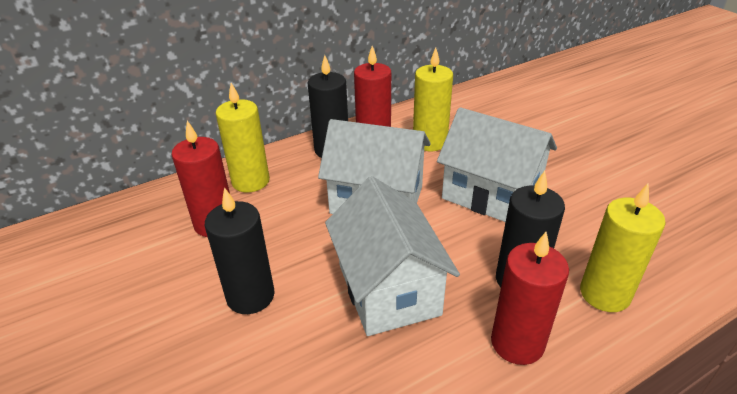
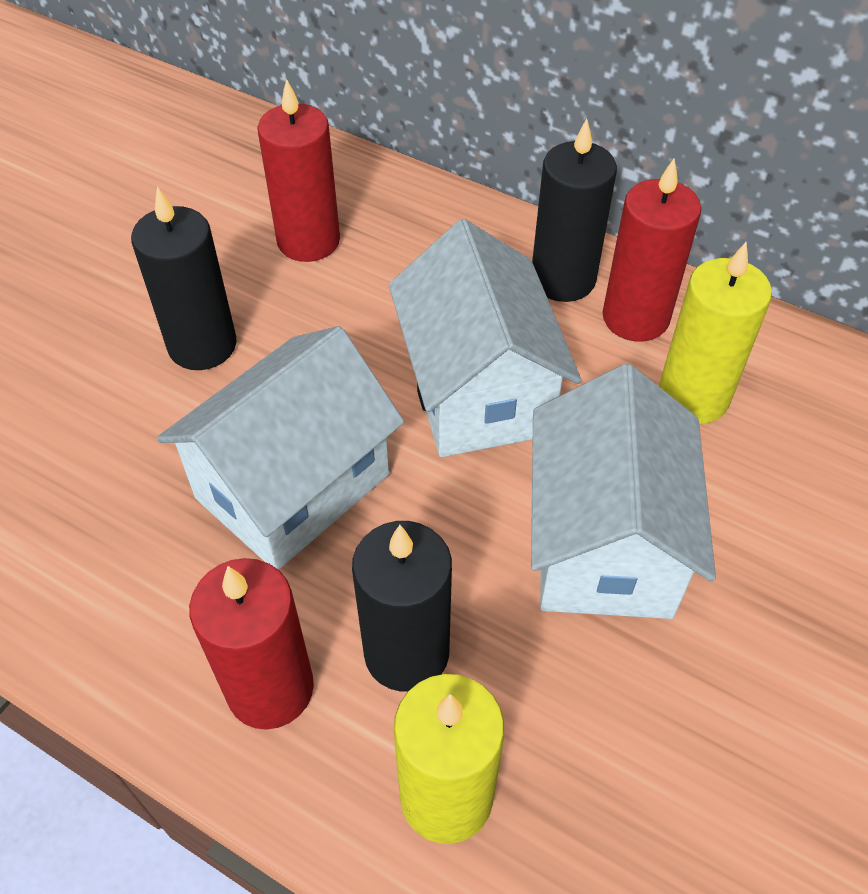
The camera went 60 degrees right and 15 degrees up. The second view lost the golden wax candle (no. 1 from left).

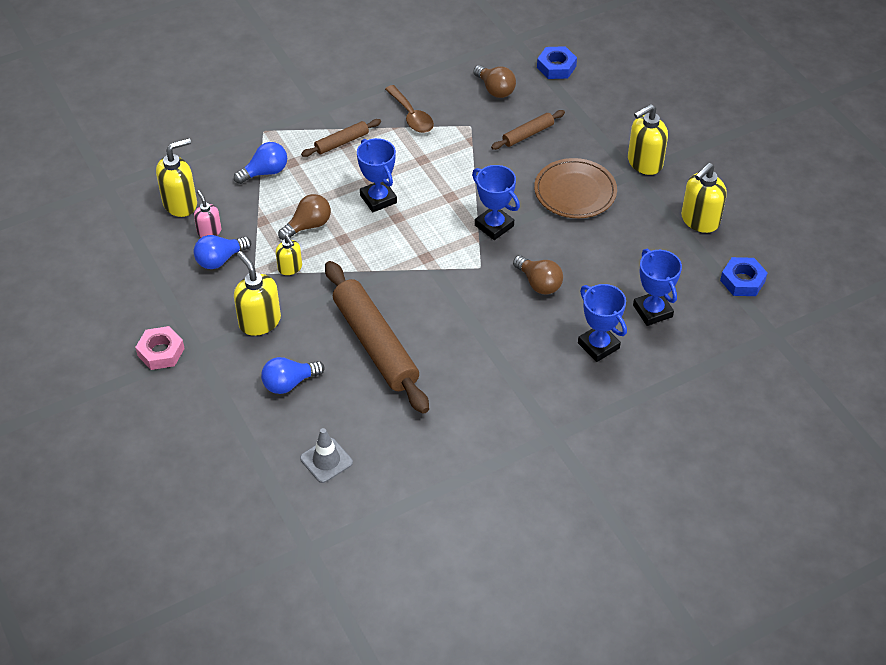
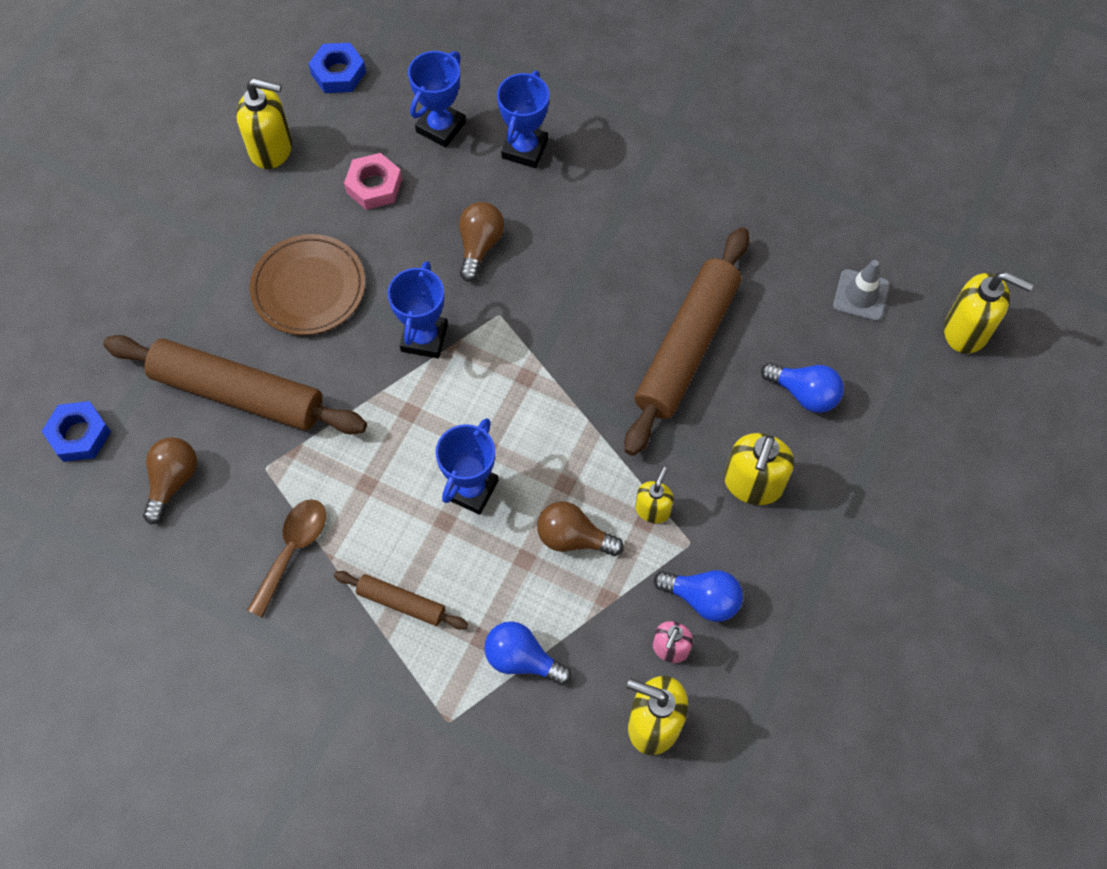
The camera went 125 degrees left and 15 degrees up. The golden soap dispenser (no. 4 from left in the first image) ended up elsewhere. The size of the dark brown dough roller (no. 3 from left in the first image) changed by a factor of 2.08. The pink hex nut ended up elsewhere.

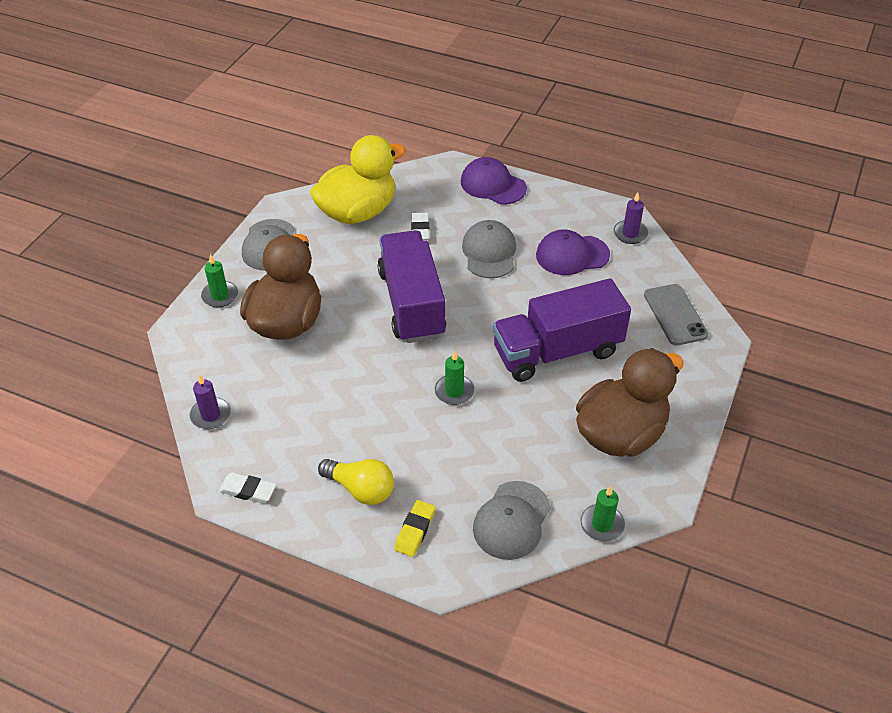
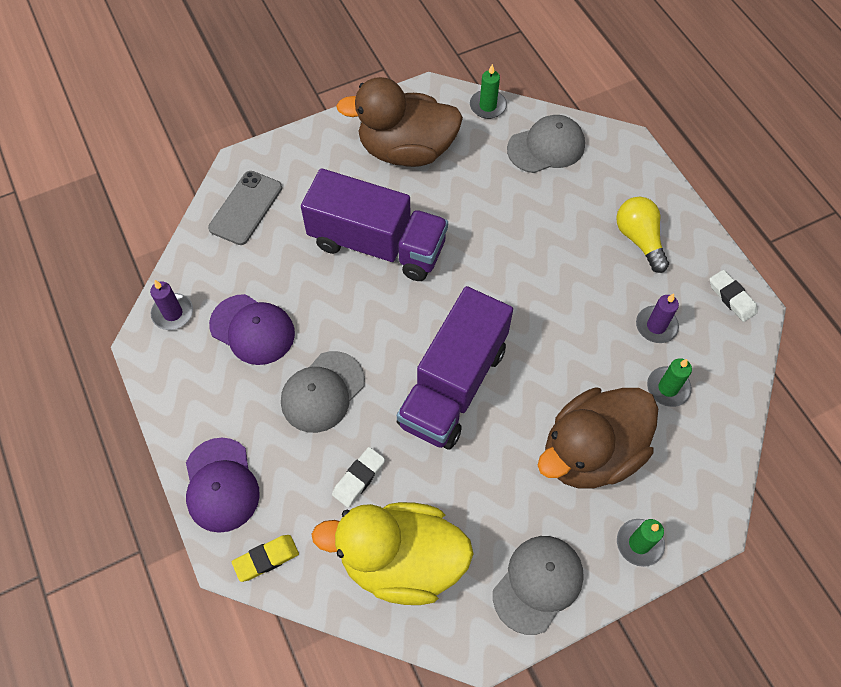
The camera went 140 degrees left and 15 degrees up. The green wax candle (no. 2 from left in the first image) ended up elsewhere. The royal purple wax candle (no. 1 from left in the first image) ended up elsewhere. The golden eraser ended up elsewhere.

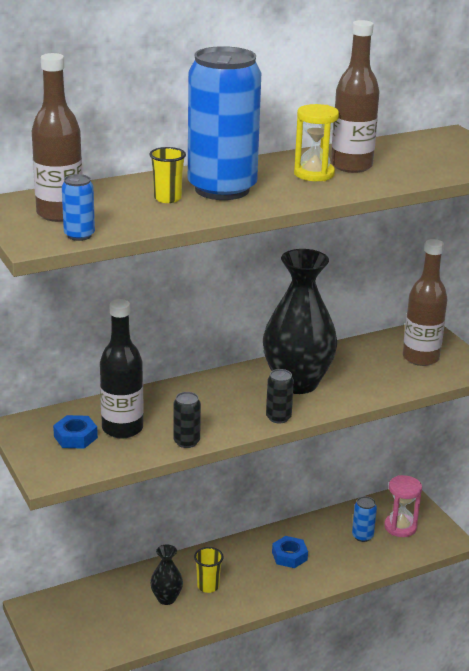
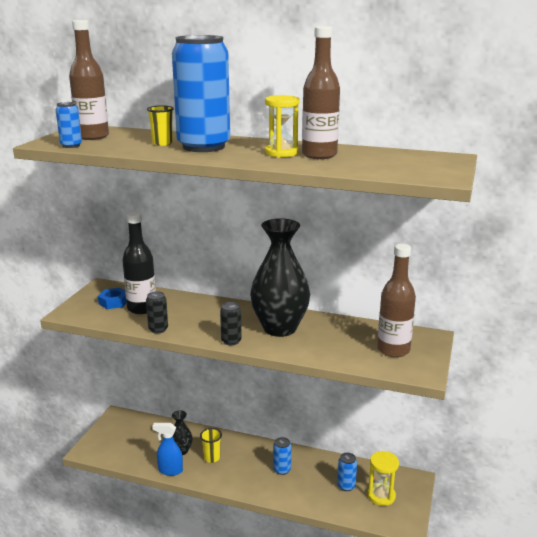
The camera went 45 degrees right and 5 degrees down. What was the pink sand timer turned into the golden sand timer (no. 2 from left). Where the cobalt hex nut (no. 2 from left) stood, the cobalt soda can (no. 3 from left) came to stand. The second view gained the cobalt spray bottle.

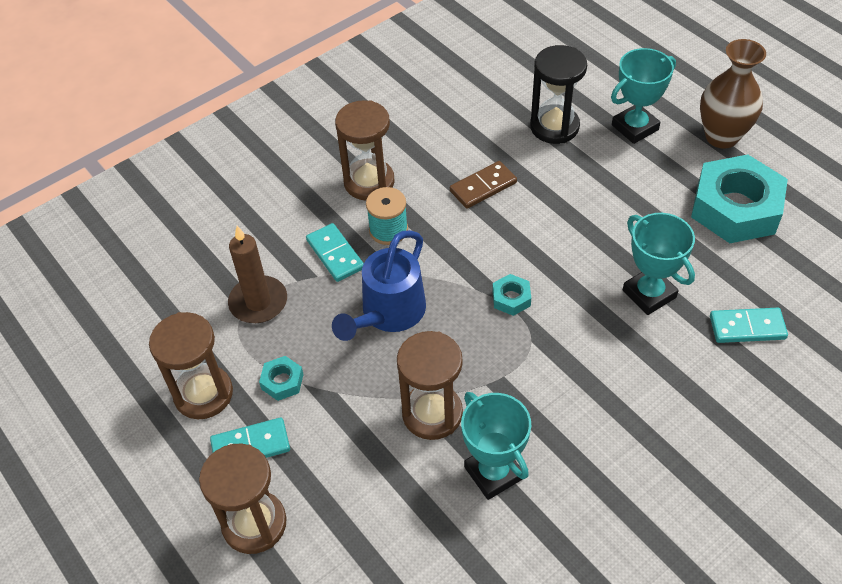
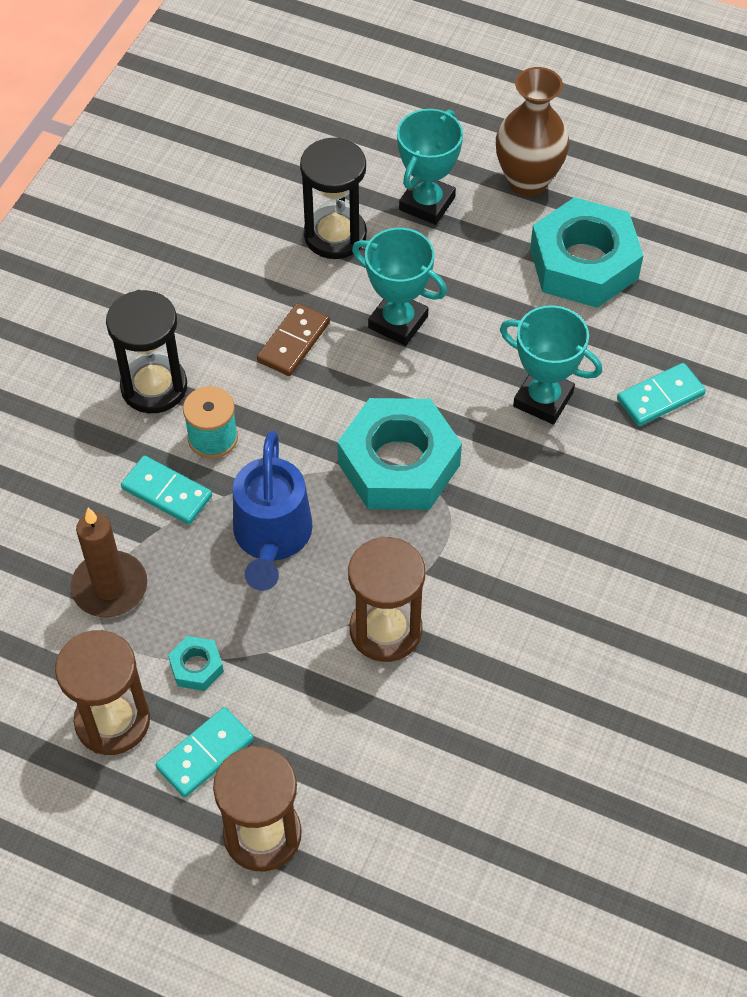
The camera went 30 degrees left and 5 degrees up. What was the dark brown sand timer (no. 3 from left) turned into the jet-black sand timer (no. 1 from left). The size of the turquoise hex nut (no. 2 from left) changed by a factor of 2.37. The turquoise trophy (no. 1 from left) ended up elsewhere.

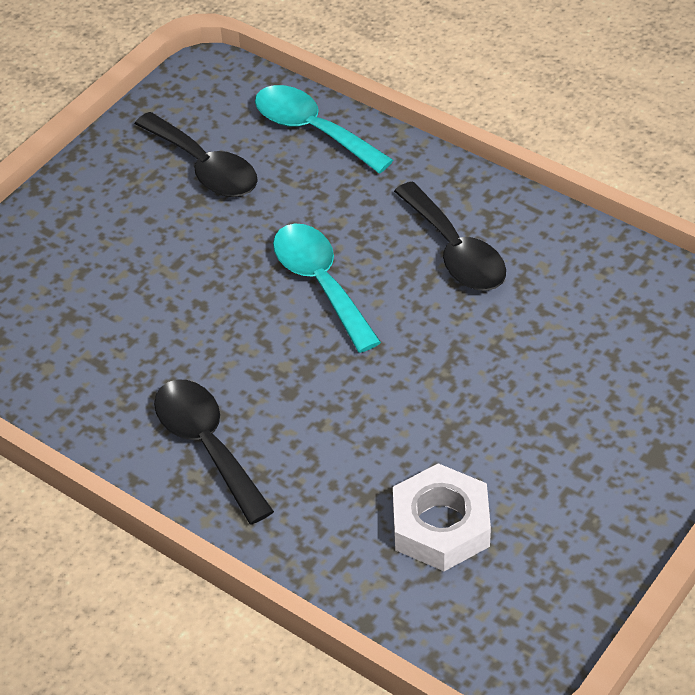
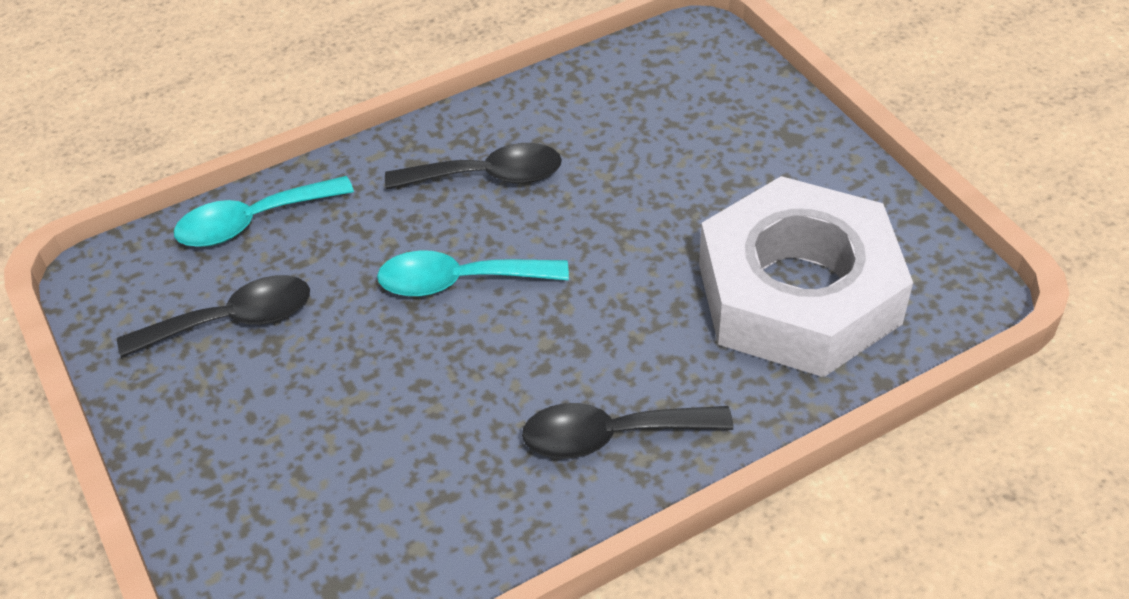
The camera went 65 degrees left and 0 degrees up. The size of the white hex nut changed by a factor of 2.01.

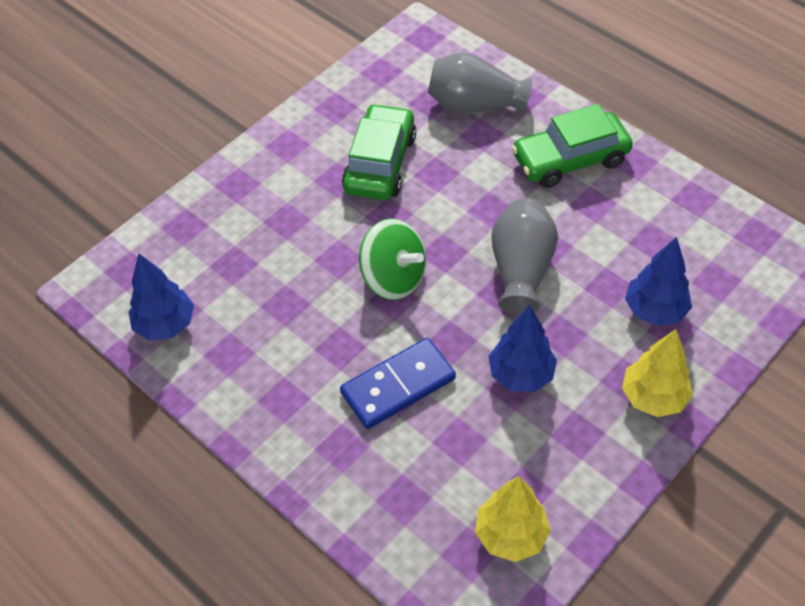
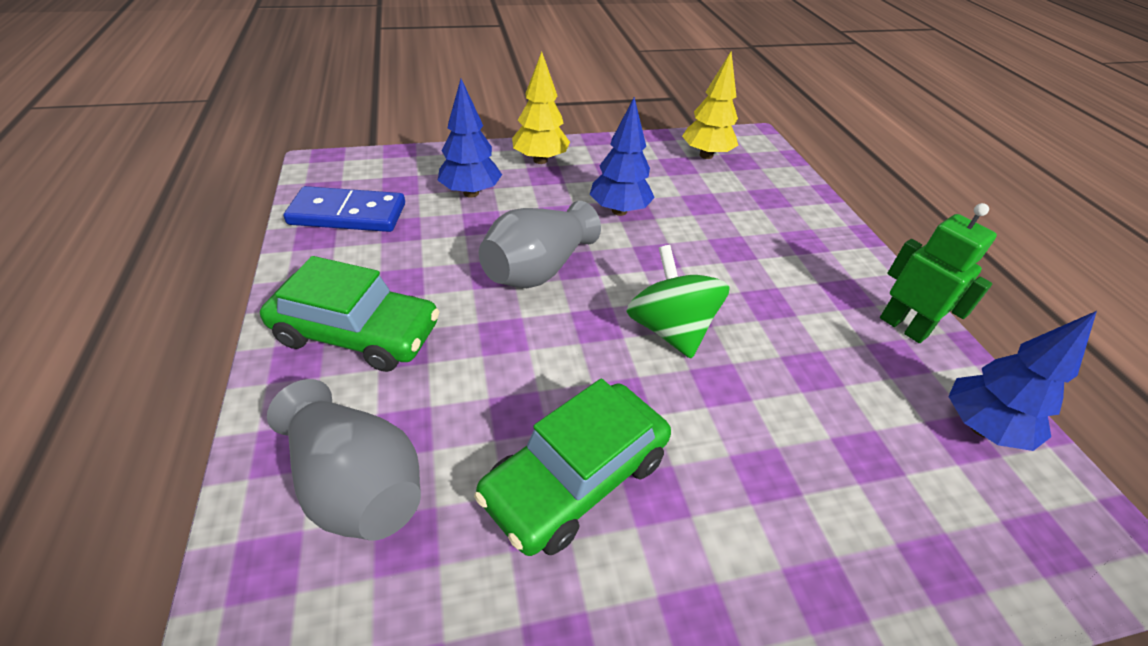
The camera went 150 degrees left and 10 degrees down. The cobalt domino piece ended up elsewhere. The second view gained the green toy robot.

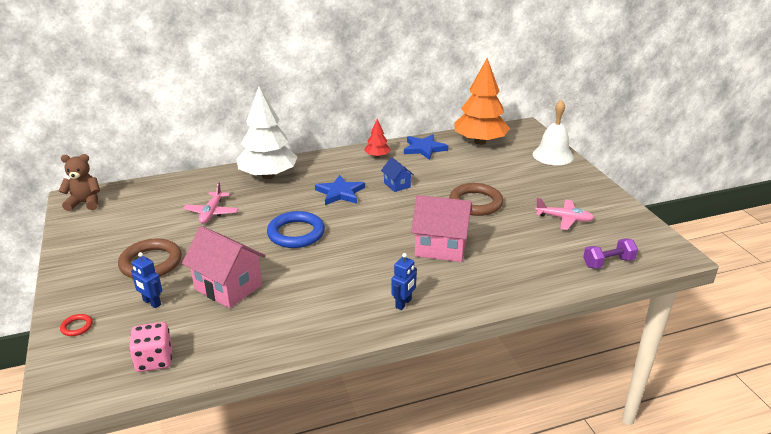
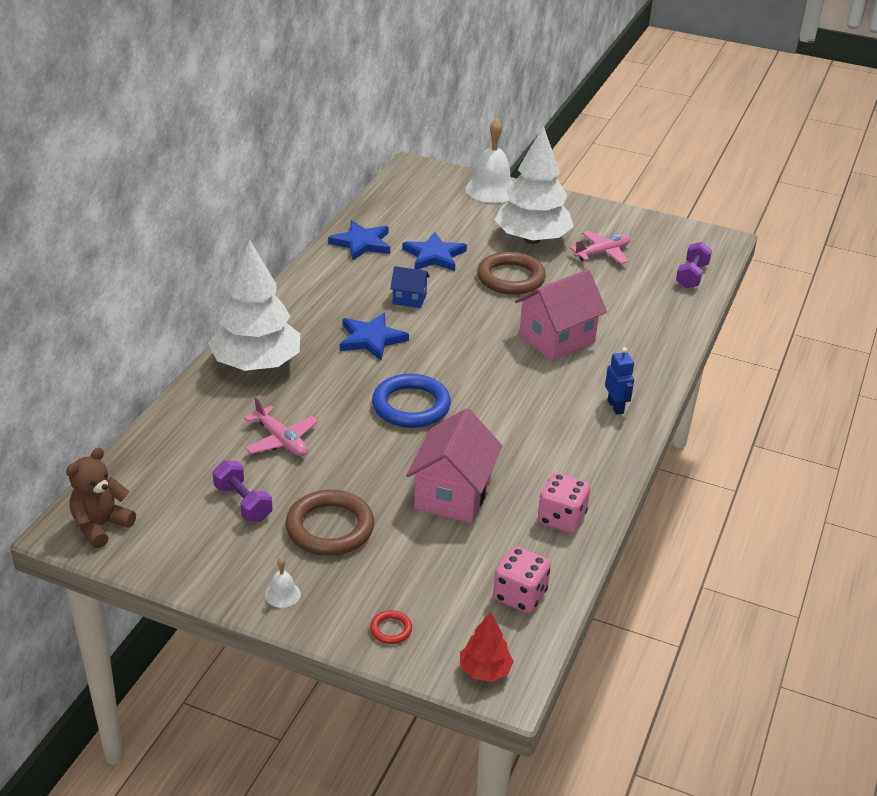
The camera went 50 degrees left and 5 degrees up. The second view lost the bright orange fir tree. The crimson fir tree ended up elsewhere. The pink toy house (no. 1 from left) ended up facing another way, 60 degrees counterclockwise from before. The second view lost the cobalt toy robot (no. 1 from left). The second view gained the white fir tree (no. 2 from left). The second view gained the cobalt star (no. 3 from left). The second view gained the royal purple hand weight (no. 1 from left). The second view gained the pink dice (no. 2 from left). The second view gained the white hand bell (no. 1 from left).

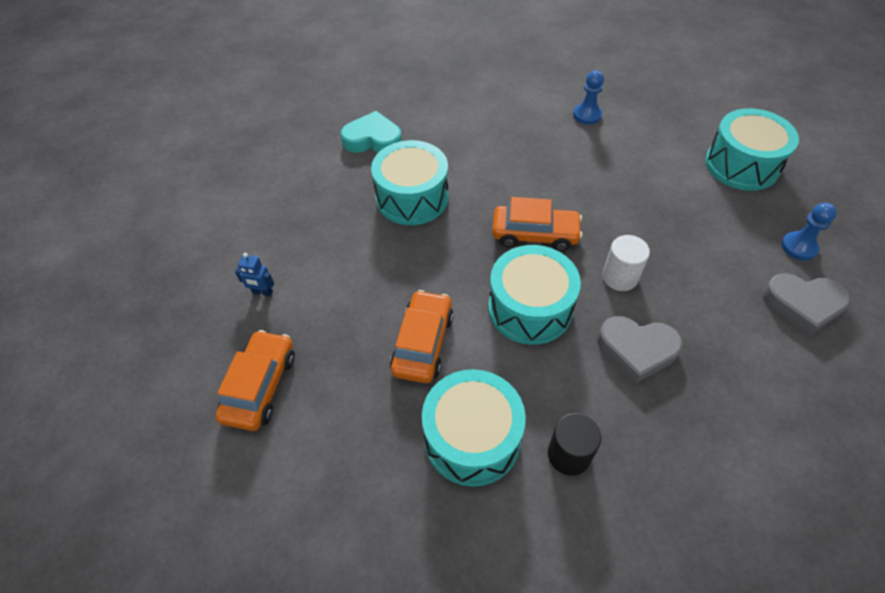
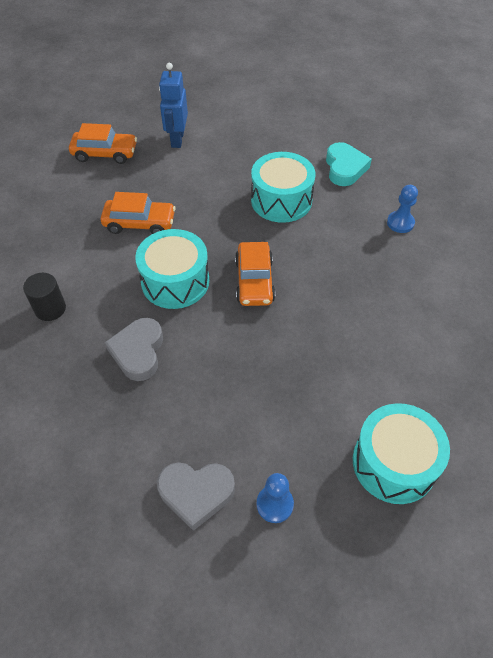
The camera went 80 degrees right and 0 degrees up. The cobalt game pawn (no. 1 from left in the first image) ended up elsewhere. The second view lost the white cylinder. The size of the cobalt toy robot changed by a factor of 1.93. The grey heart shape (no. 2 from left) ended up facing another way, 90 degrees counterclockwise from before. The second view lost the turquoise snare drum (no. 2 from left).

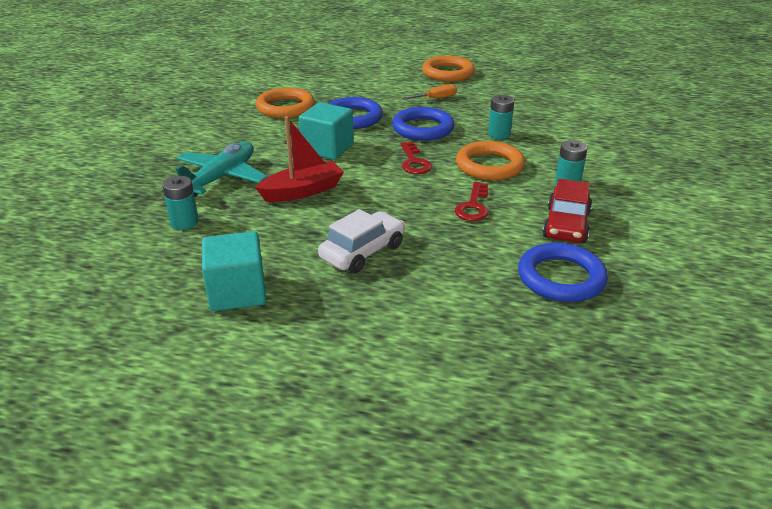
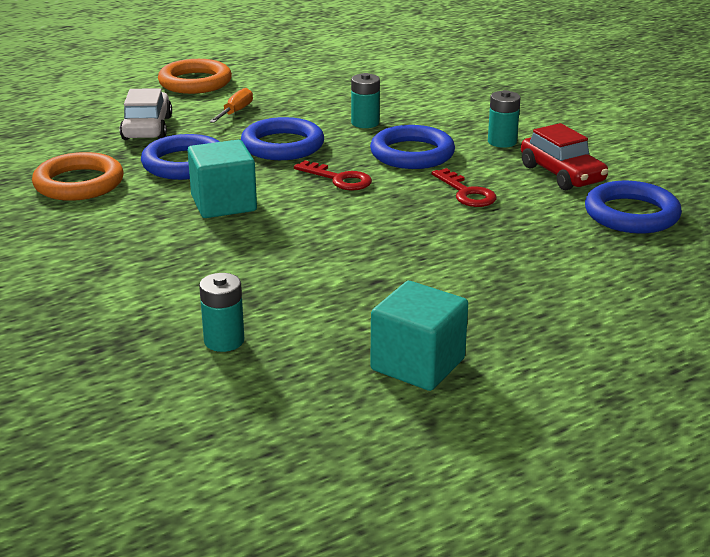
The camera went 45 degrees left and 5 degrees down. The second view lost the crimson boat. What was the bright orange hoop (no. 3 from left) turned into the cobalt hoop (no. 3 from left). The second view lost the turquoise aeroplane. The white toy car ended up elsewhere.

